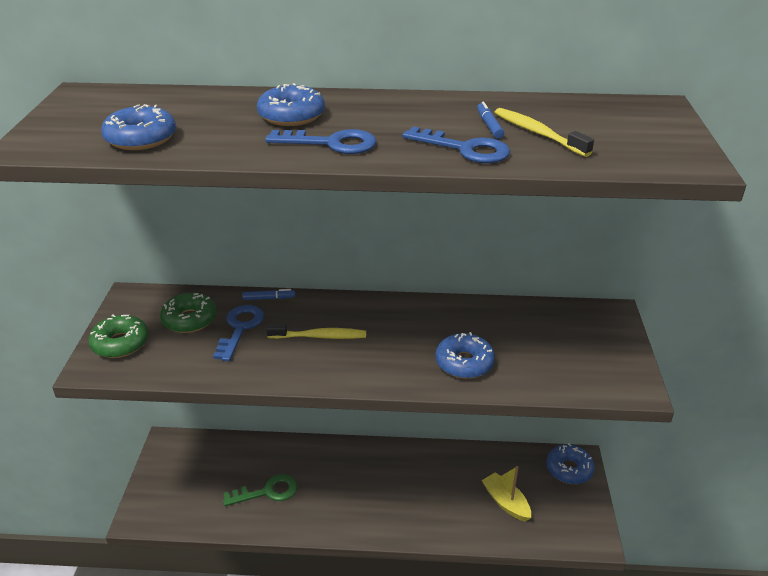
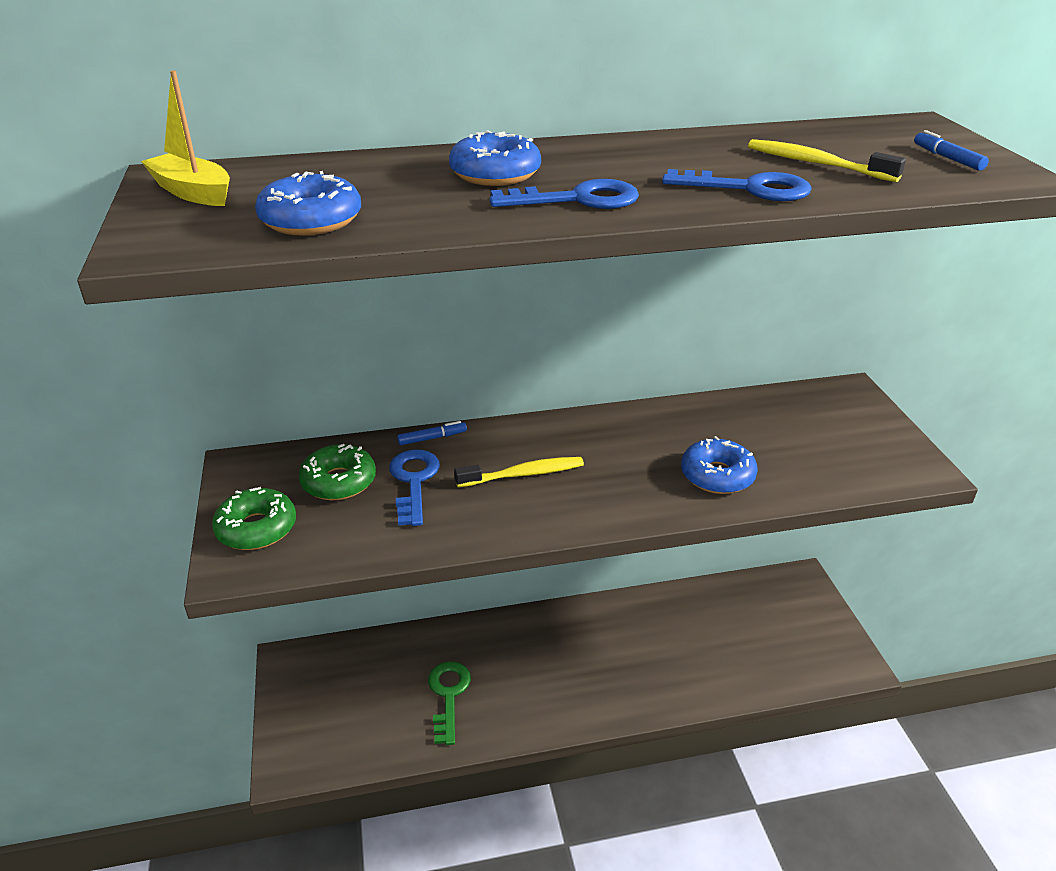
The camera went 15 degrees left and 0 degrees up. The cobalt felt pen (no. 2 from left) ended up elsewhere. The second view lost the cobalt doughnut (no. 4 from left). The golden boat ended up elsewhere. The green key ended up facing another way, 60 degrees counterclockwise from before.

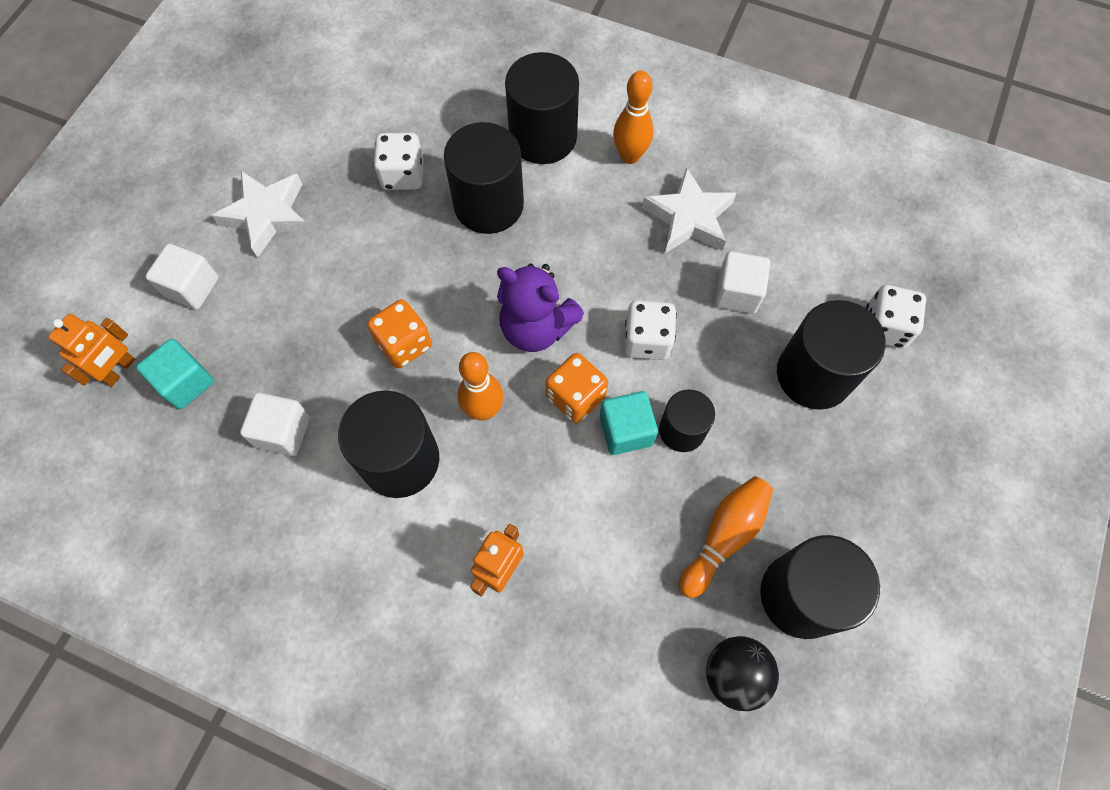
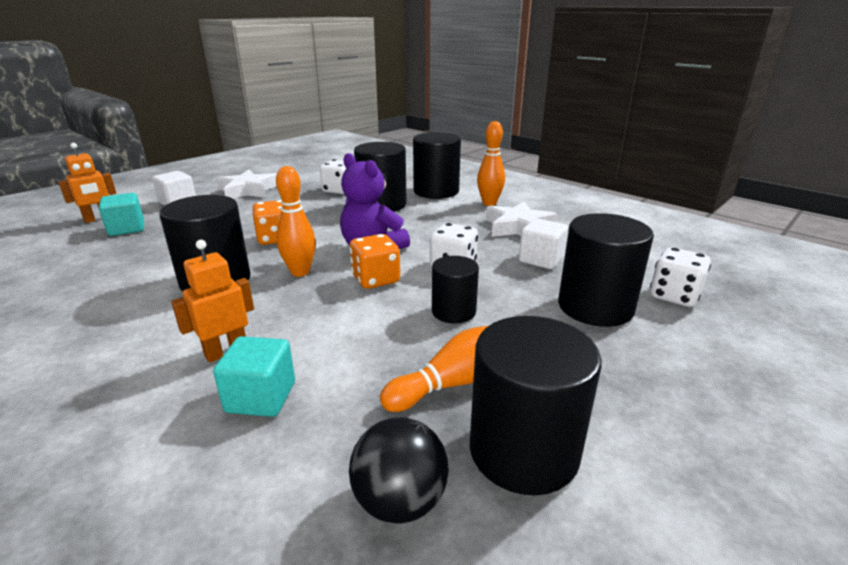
The camera went 20 degrees right and 40 degrees down. The turquoise cube (no. 2 from left) ended up elsewhere. The second view lost the white cube (no. 2 from left).

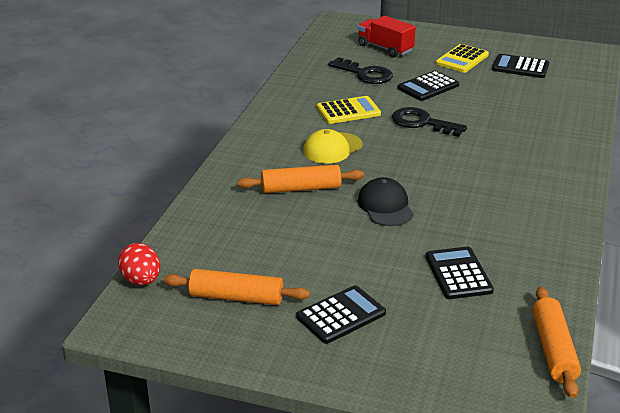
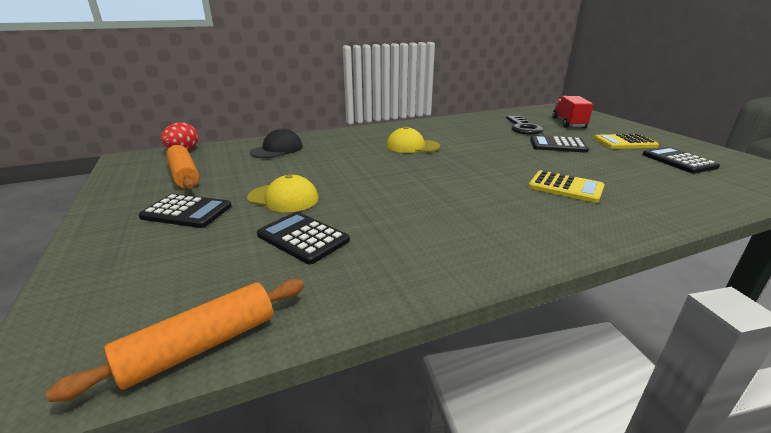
The camera went 50 degrees right and 5 degrees down. The golden calculator (no. 1 from left) ended up elsewhere. The second view lost the jet-black key (no. 2 from left). The second view lost the bright orange dough roller (no. 2 from left). The jet-black peaked cap ended up elsewhere. The jet-black calculator (no. 3 from left in the first image) ended up facing another way, 90 degrees counterclockwise from before. The second view gained the golden peaked cap (no. 1 from left).

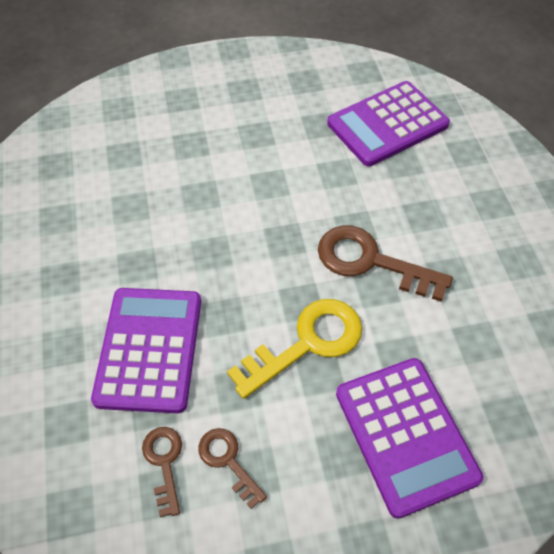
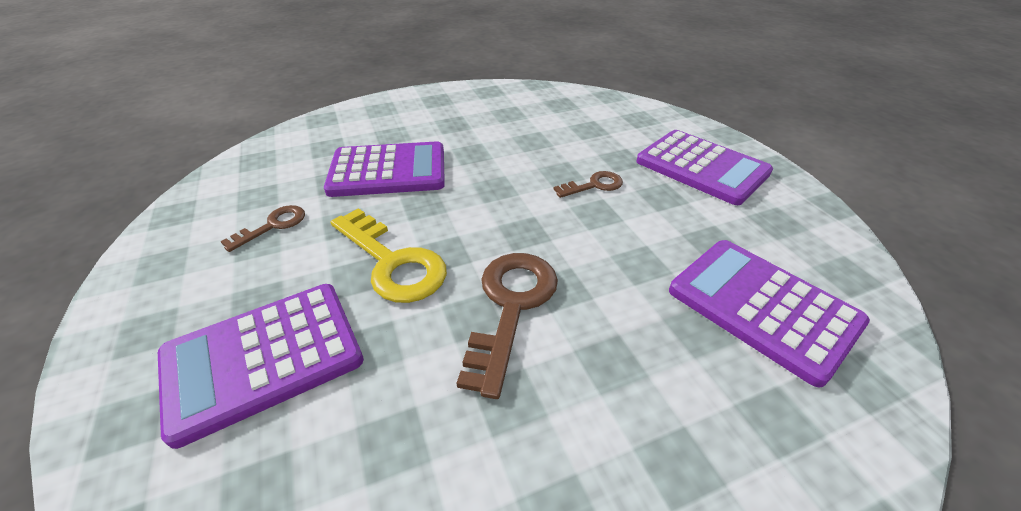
The camera went 80 degrees right and 15 degrees down. The dark brown key (no. 1 from left in the first image) ended up elsewhere. The second view gained the royal purple calculator (no. 3 from left).

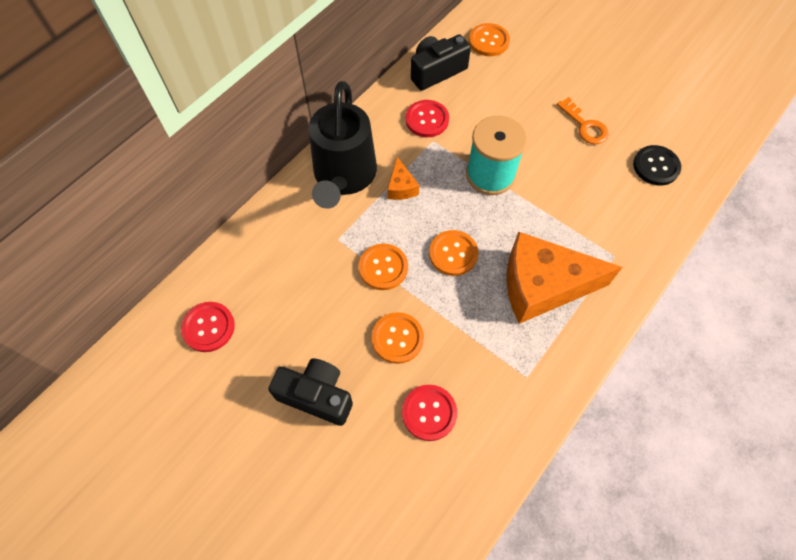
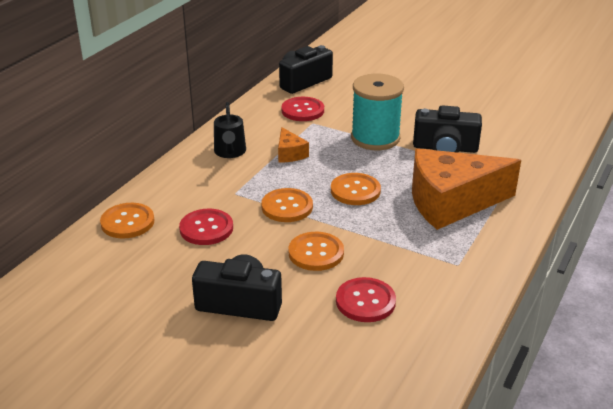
The camera went 10 degrees left and 30 degrees down. The bright orange button (no. 4 from left in the first image) ended up elsewhere. The size of the jet-black watering pot changed by a factor of 0.50. The second view lost the bright orange key. The second view lost the jet-black button. The crimson button (no. 1 from left) ended up elsewhere. The second view gained the jet-black camera (no. 3 from left).

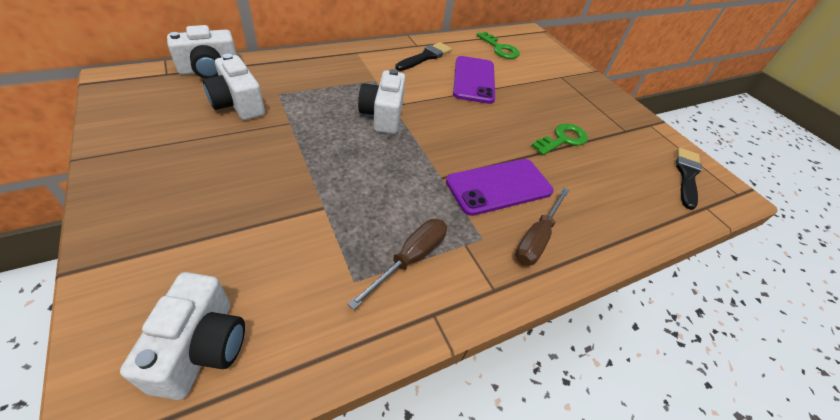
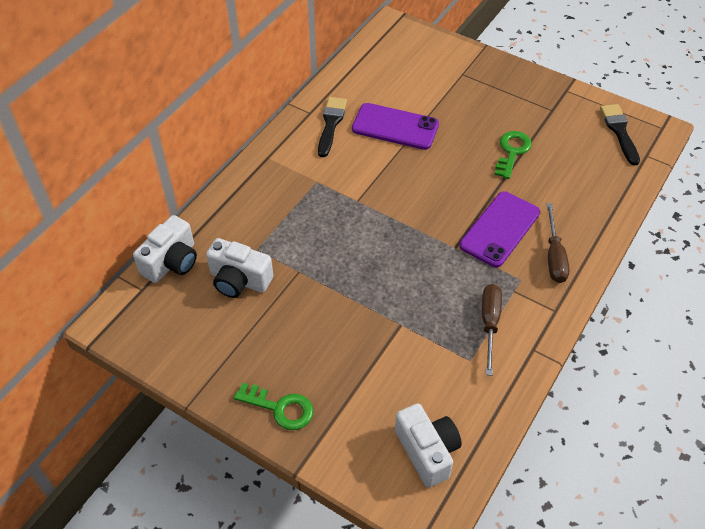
The camera went 25 degrees left and 5 degrees up. The green key (no. 1 from left) ended up elsewhere. The royal purple smartphone (no. 1 from left) ended up facing another way, 45 degrees counterclockwise from before. The second view lost the white camera (no. 4 from left).

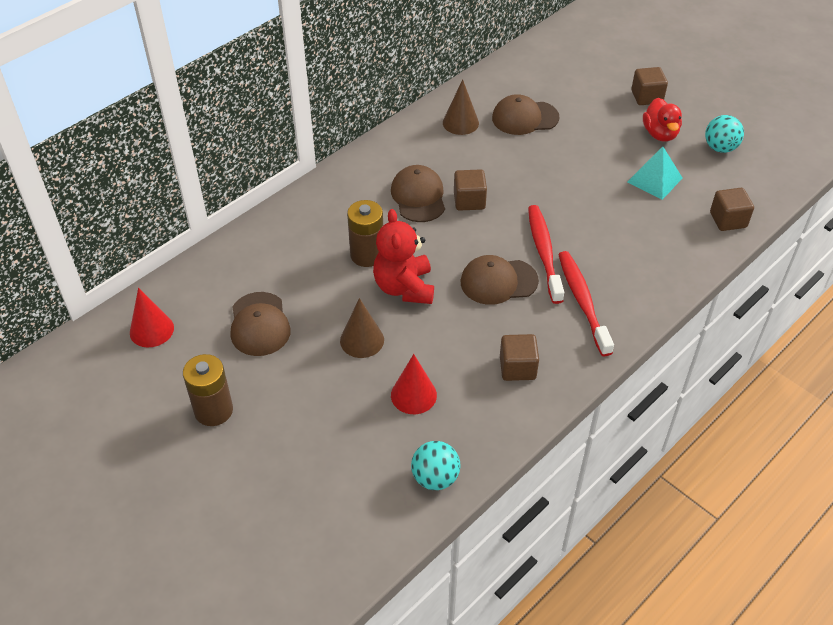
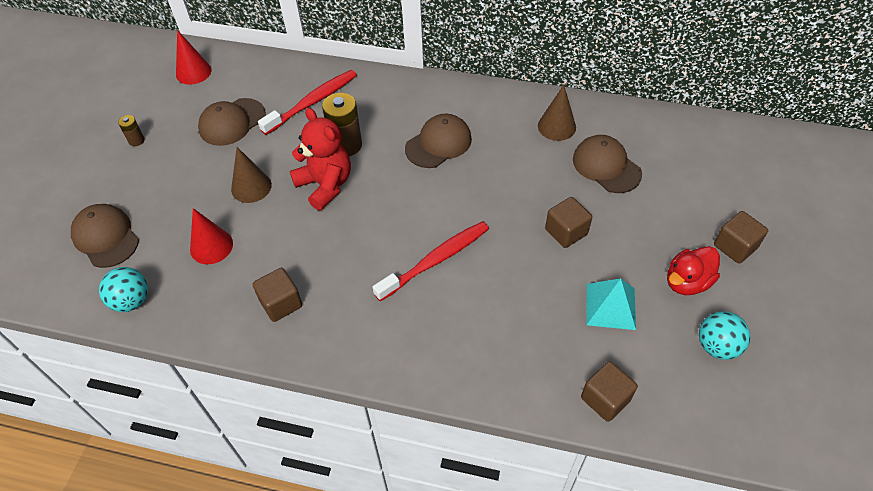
The camera went 60 degrees right and 5 degrees up. The dark brown cube (no. 1 from left in the first image) ended up elsewhere. The crimson stuffed bear ended up facing another way, 90 degrees clockwise from before. The crimson dental brush (no. 2 from left in the first image) ended up elsewhere. The dark brown peaked cap (no. 3 from left in the first image) ended up elsewhere. The size of the dark brown AA battery (no. 1 from left) changed by a factor of 0.50.

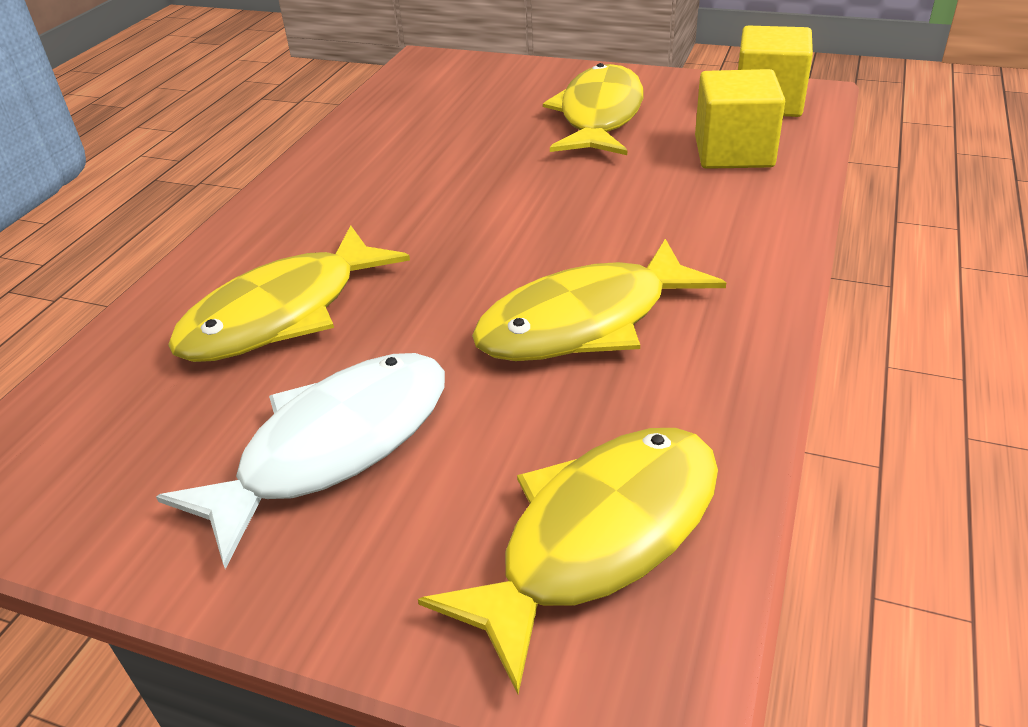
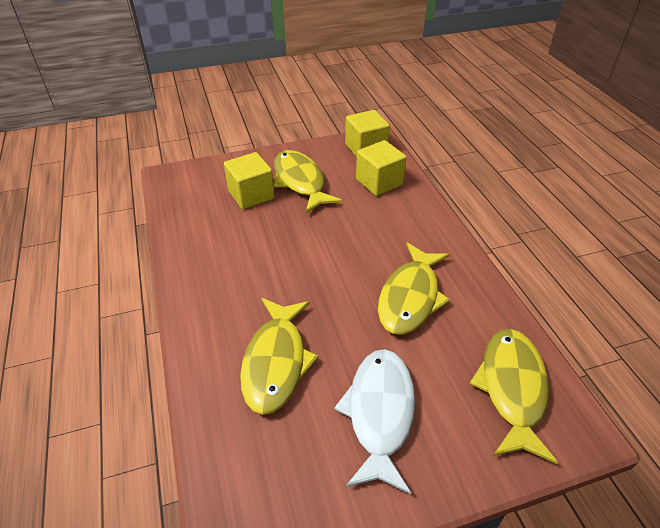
The camera went 40 degrees left and 5 degrees up. The second view gained the golden cube (no. 1 from left).

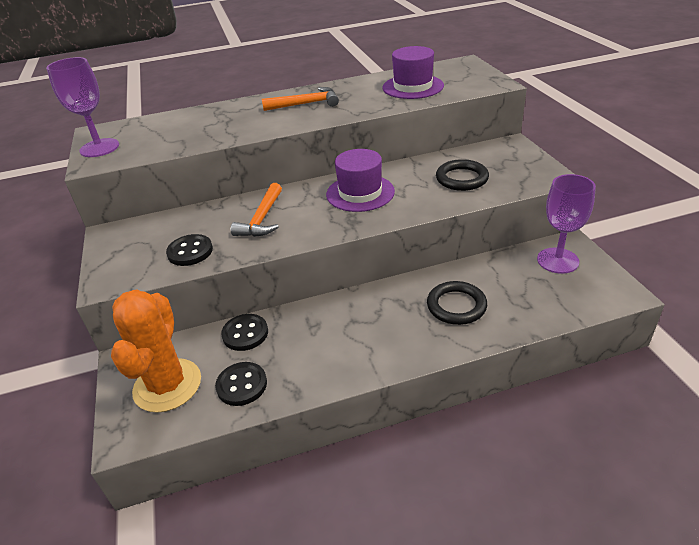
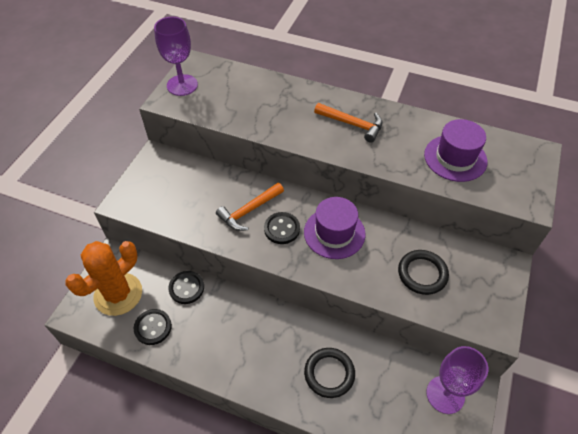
The camera went 35 degrees right and 15 degrees up. The jet-black button (no. 1 from left in the first image) ended up elsewhere.

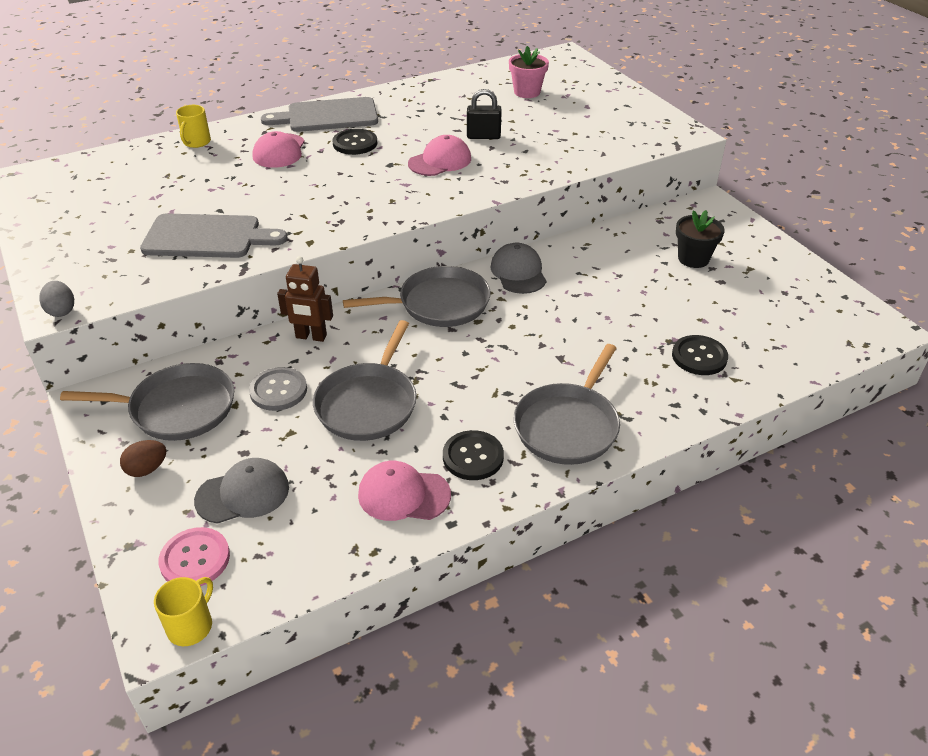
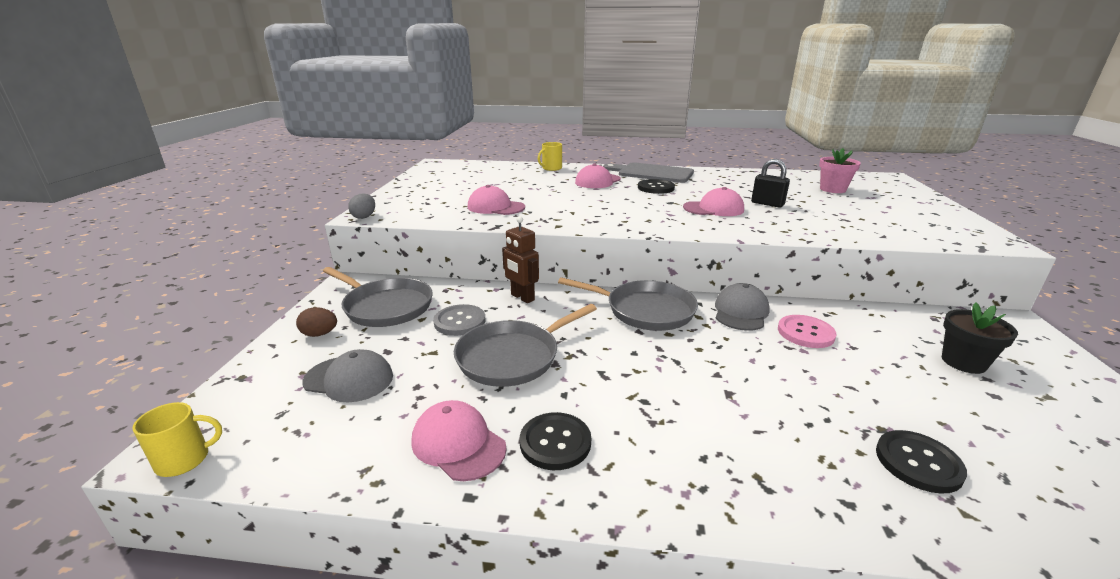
The camera went 35 degrees right and 15 degrees down. Where the grey bread board (no. 1 from left) stood, the pink peaked cap (no. 2 from left) came to stand. The second view lost the grey skillet (no. 4 from left). The pink button ended up elsewhere.

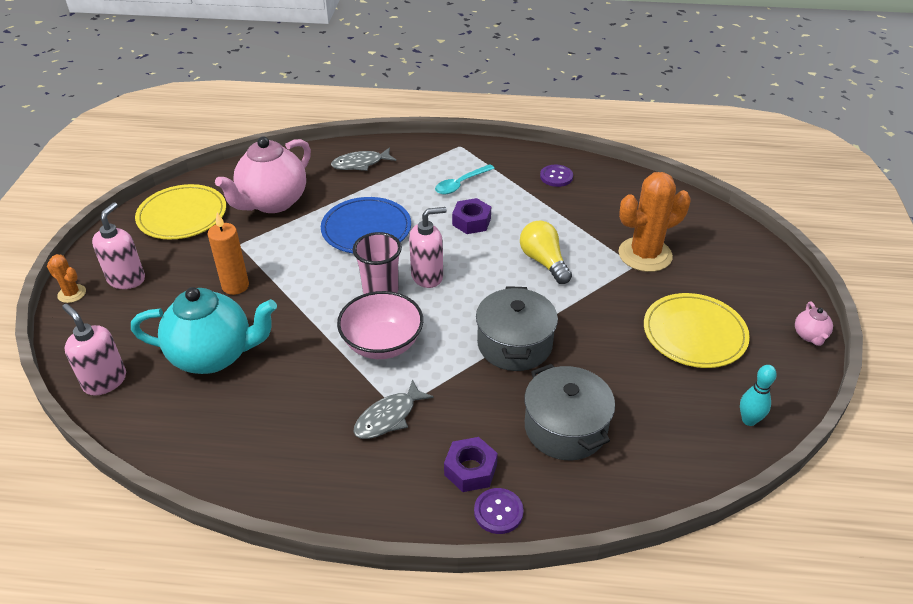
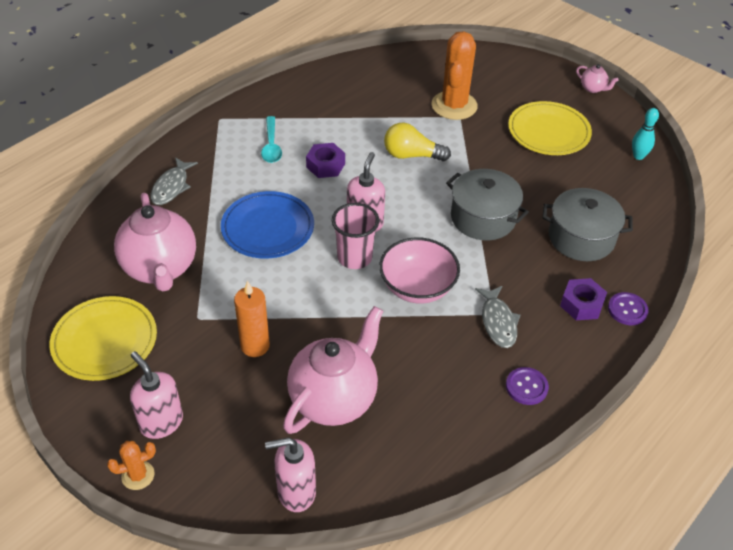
The camera went 55 degrees left and 5 degrees up. The royal purple button (no. 2 from left in the first image) ended up elsewhere. What was the turquoise tea pot turned into the pink tea pot (no. 2 from left).

